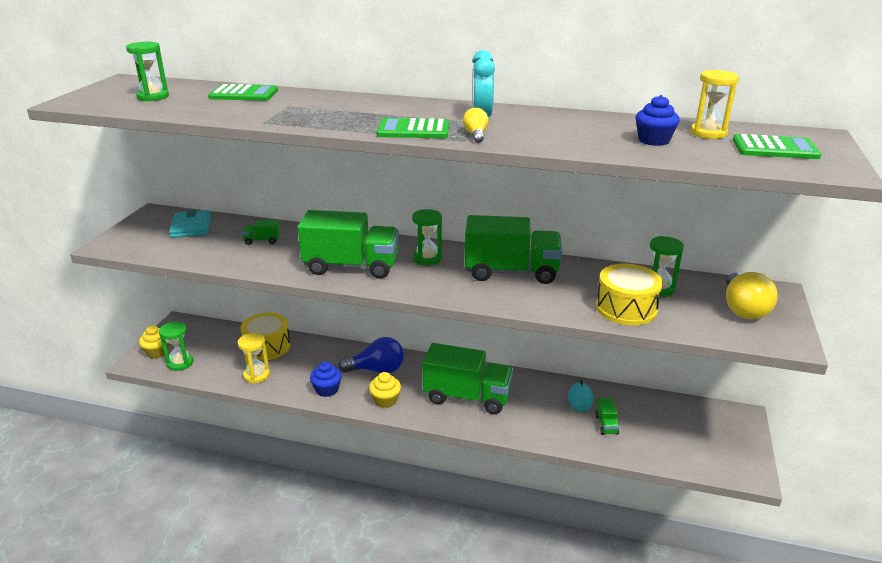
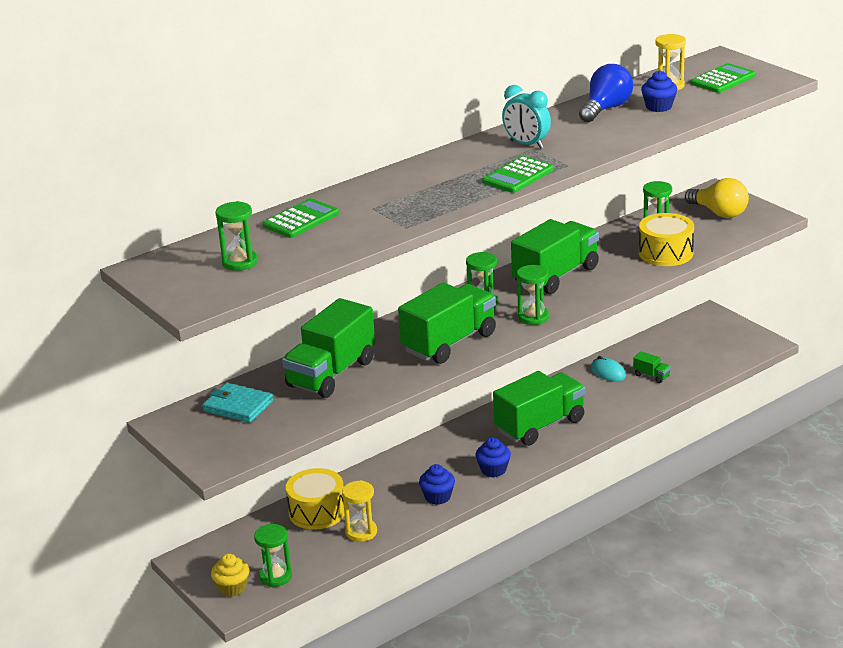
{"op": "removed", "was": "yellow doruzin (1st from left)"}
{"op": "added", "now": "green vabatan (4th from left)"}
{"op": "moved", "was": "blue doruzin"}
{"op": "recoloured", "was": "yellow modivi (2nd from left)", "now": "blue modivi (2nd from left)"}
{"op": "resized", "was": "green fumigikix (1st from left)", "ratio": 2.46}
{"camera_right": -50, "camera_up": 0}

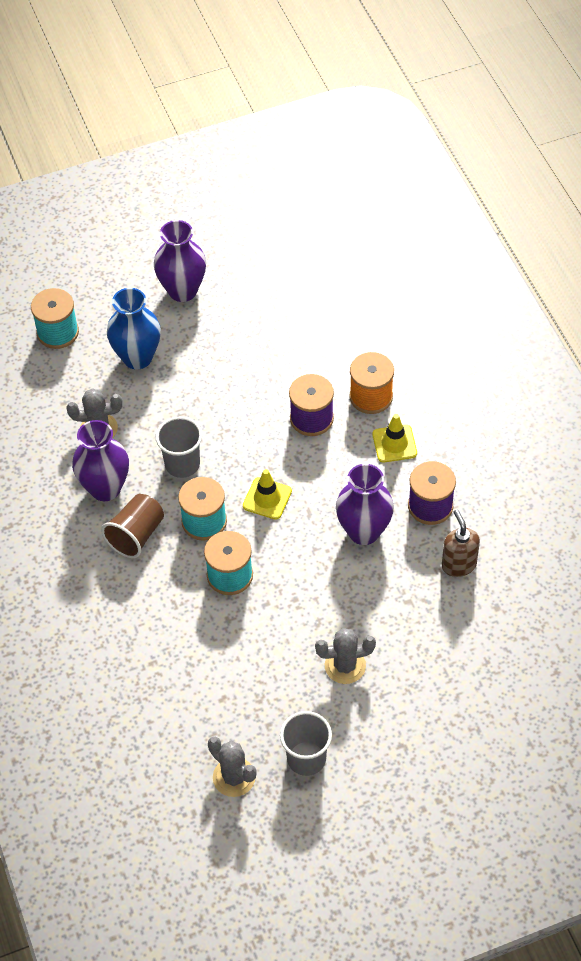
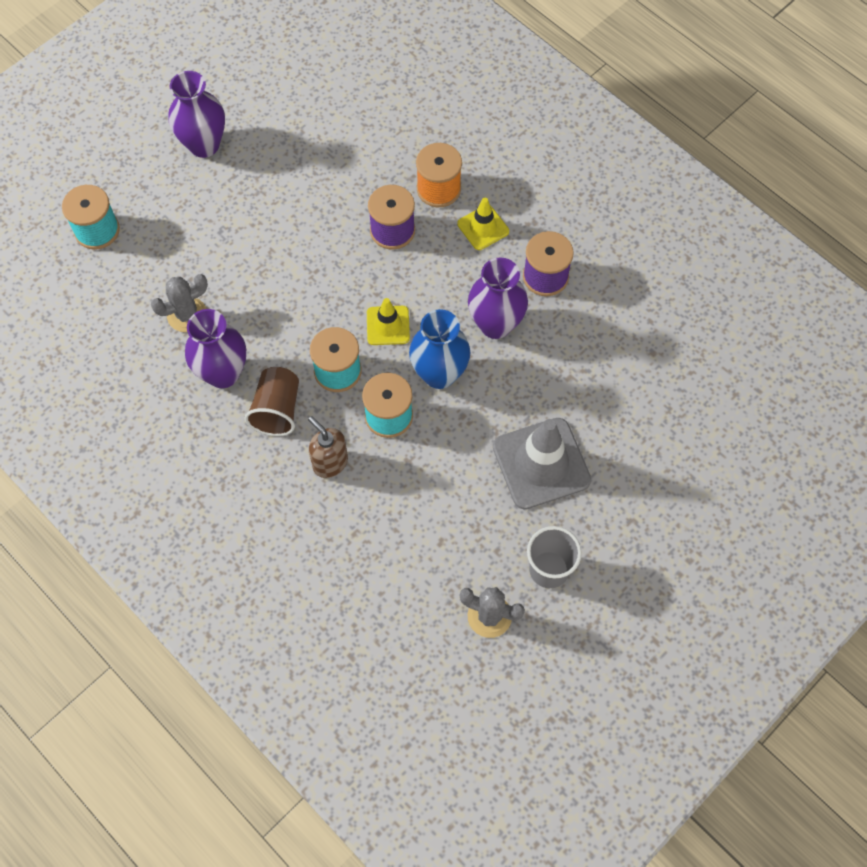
{"op": "removed", "was": "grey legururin (1st from left)"}
{"op": "moved", "was": "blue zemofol"}
{"op": "moved", "was": "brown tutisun"}
{"op": "replaced", "was": "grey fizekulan (3rd from left)", "now": "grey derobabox"}
{"camera_right": -25, "camera_up": 10}

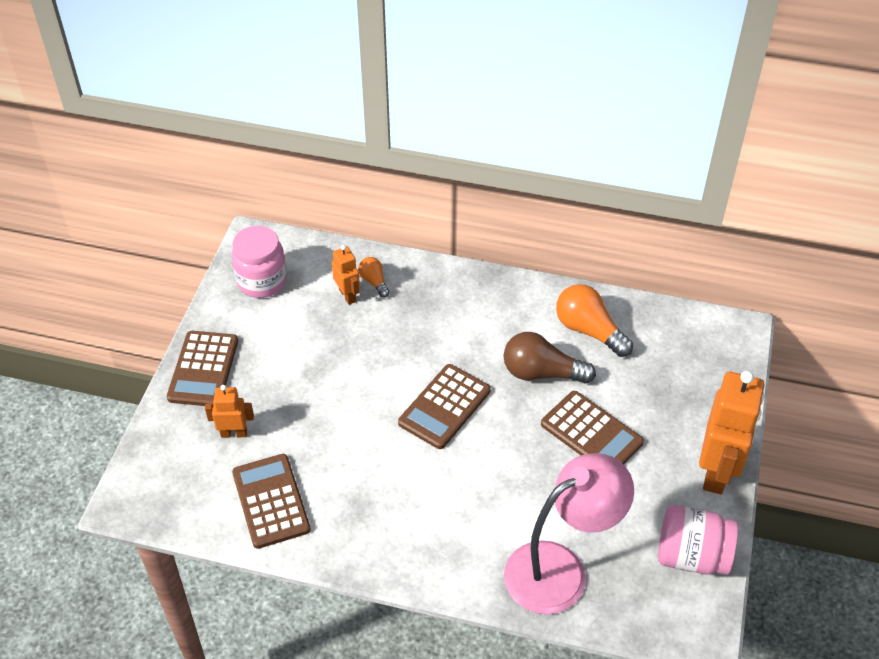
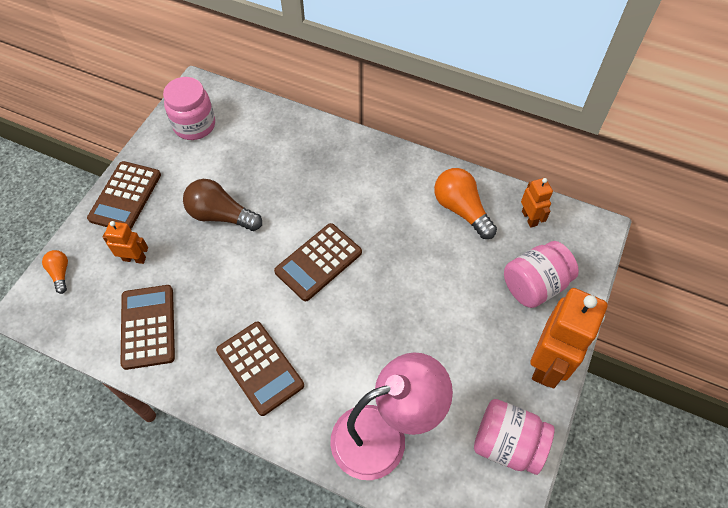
{"op": "added", "now": "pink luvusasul (3rd from left)"}
{"op": "moved", "was": "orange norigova (2nd from left)"}
{"op": "moved", "was": "orange doruzin (1st from left)"}
{"op": "moved", "was": "brown doruzin"}
{"op": "moved", "was": "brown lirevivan (4th from left in the first image)", "now": "brown lirevivan (3rd from left)"}
{"camera_right": 10, "camera_up": 10}

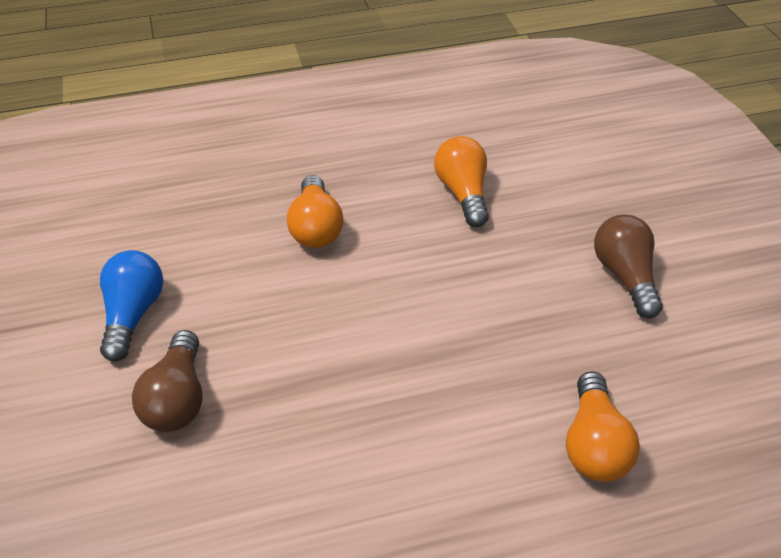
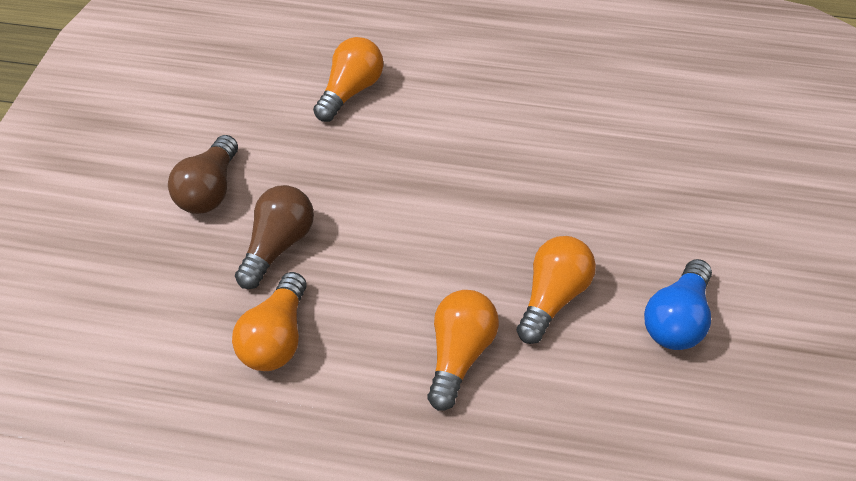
{"op": "added", "now": "orange doruzin (4th from left)"}
{"op": "moved", "was": "brown doruzin (1st from left in the first image)", "now": "brown doruzin (2nd from left)"}
{"camera_right": -155, "camera_up": 5}

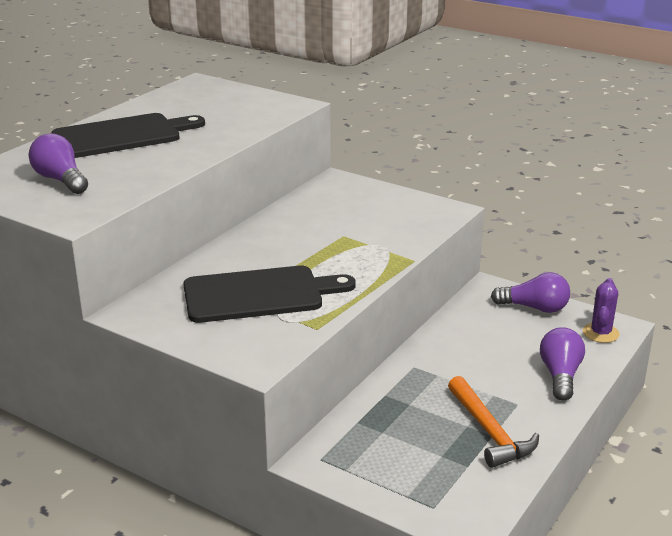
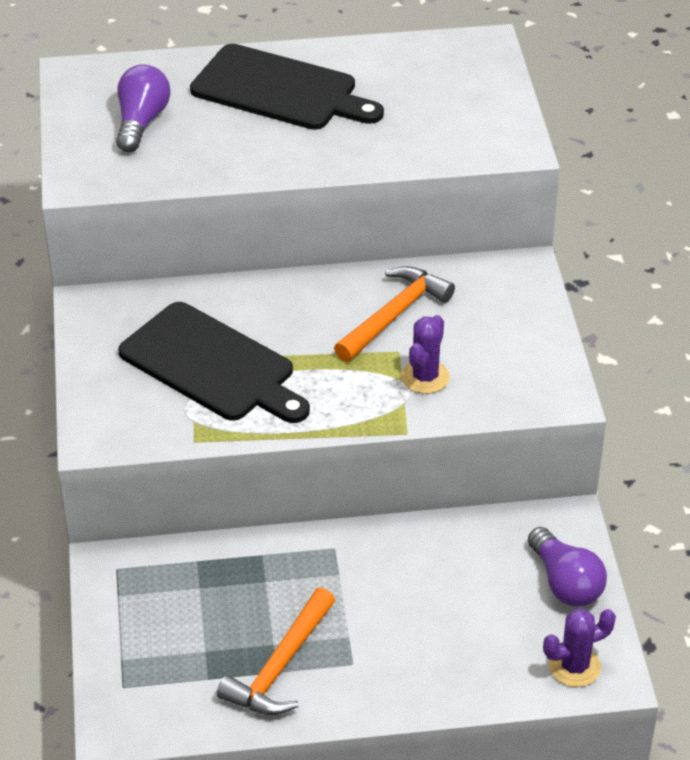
{"op": "removed", "was": "purple doruzin (3rd from left)"}
{"op": "added", "now": "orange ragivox (2nd from left)"}
{"op": "added", "now": "purple fizekulan (1st from left)"}
{"camera_right": 50, "camera_up": 15}

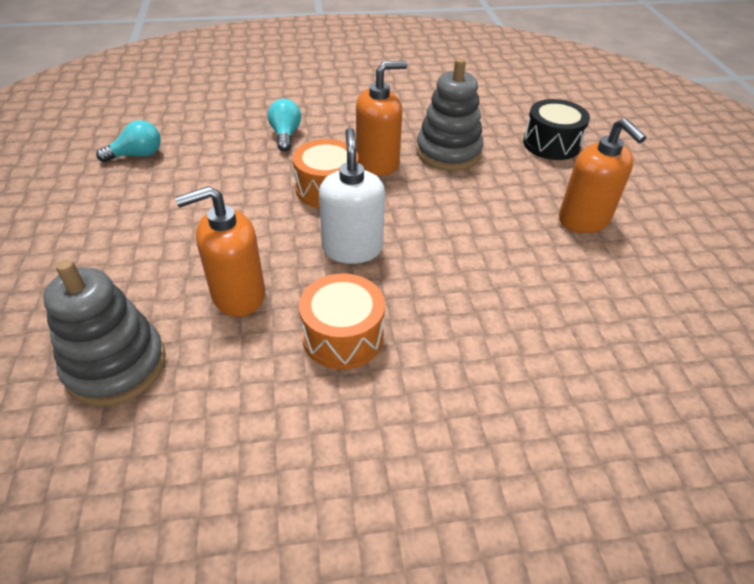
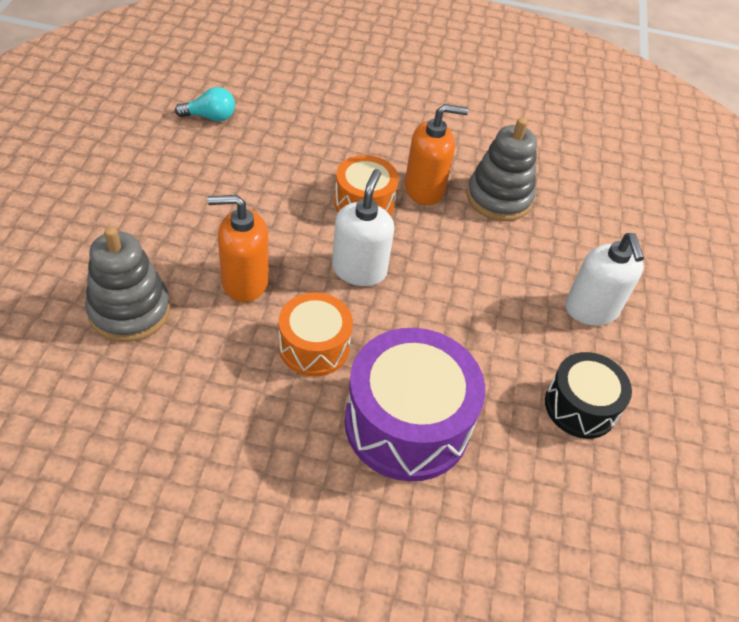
{"op": "removed", "was": "turquoise doruzin (2nd from left)"}
{"op": "added", "now": "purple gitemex"}
{"op": "moved", "was": "black gitemex"}
{"op": "recoloured", "was": "orange tutisun (3rd from left)", "now": "white tutisun (2nd from left)"}
{"camera_right": 15, "camera_up": 5}

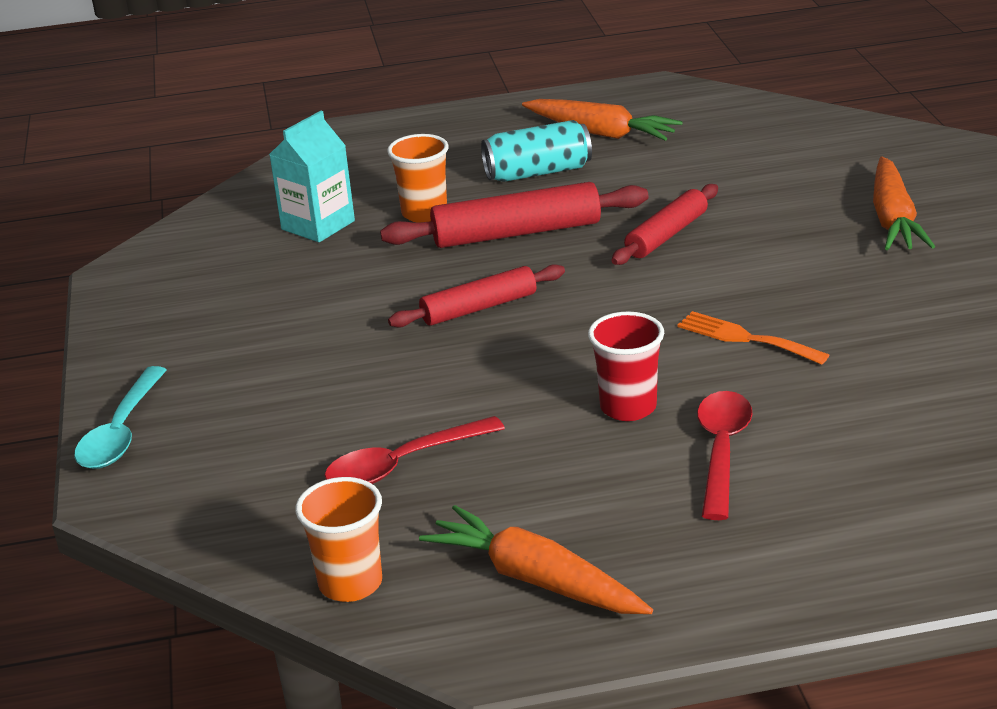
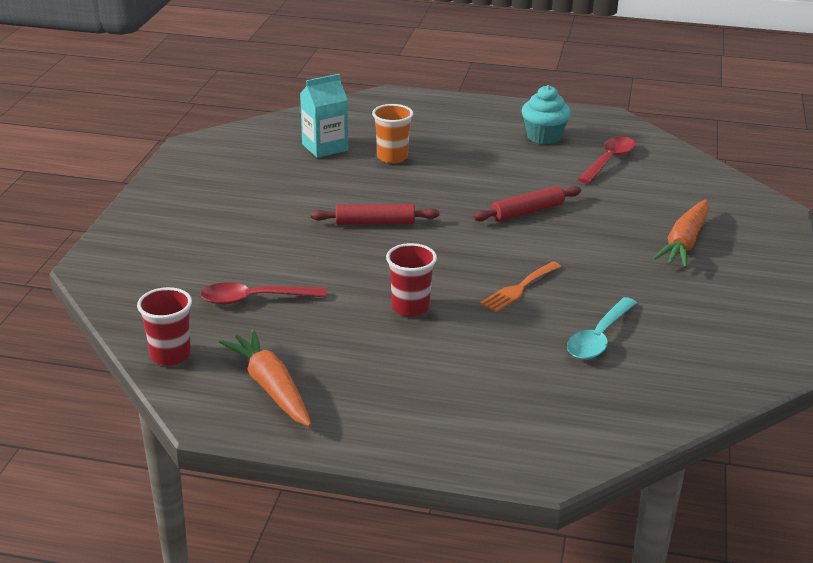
{"op": "removed", "was": "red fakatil (2nd from left)"}
{"op": "removed", "was": "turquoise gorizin"}
{"op": "moved", "was": "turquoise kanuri"}
{"op": "moved", "was": "red kanuri (2nd from left)"}
{"op": "replaced", "was": "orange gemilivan (2nd from left)", "now": "turquoise modivi"}
{"op": "recoloured", "was": "orange legururin (1st from left)", "now": "red legururin (1st from left)"}
{"op": "turned", "was": "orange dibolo", "clockwise": -105}
{"camera_right": 20, "camera_up": 0}

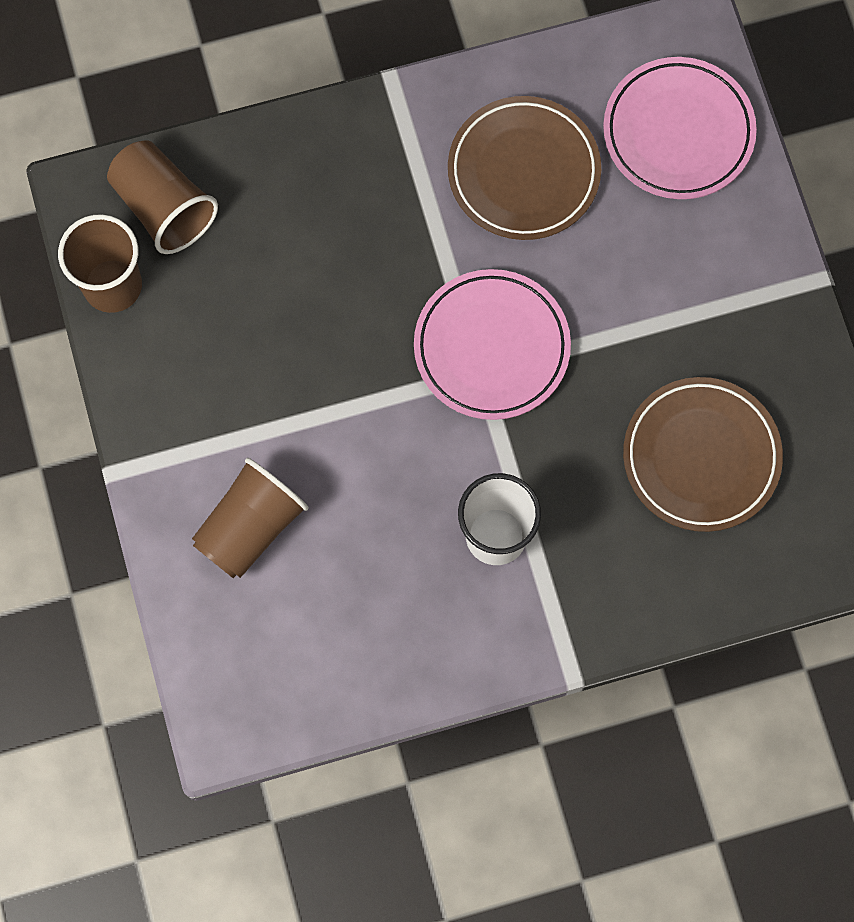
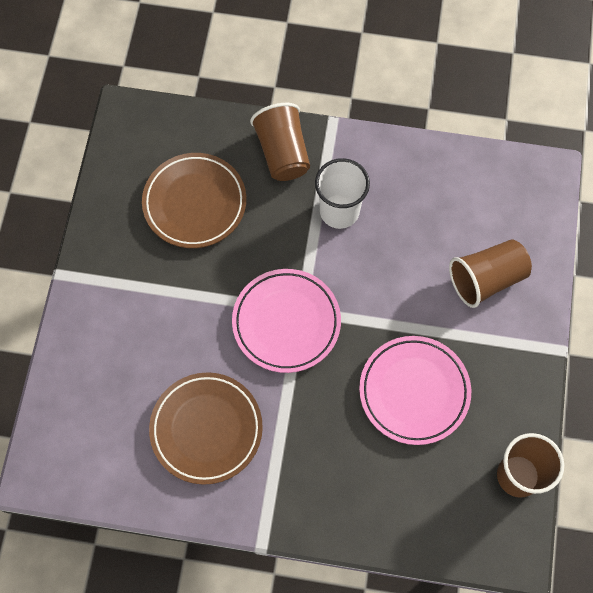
{"op": "moved", "was": "brown legururin (2nd from left in the first image)", "now": "brown legururin (1st from left)"}
{"op": "moved", "was": "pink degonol (2nd from left)"}
{"camera_right": -155, "camera_up": -5}

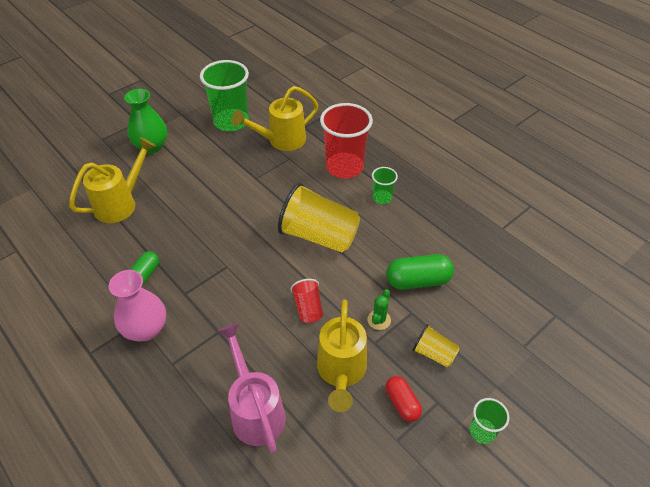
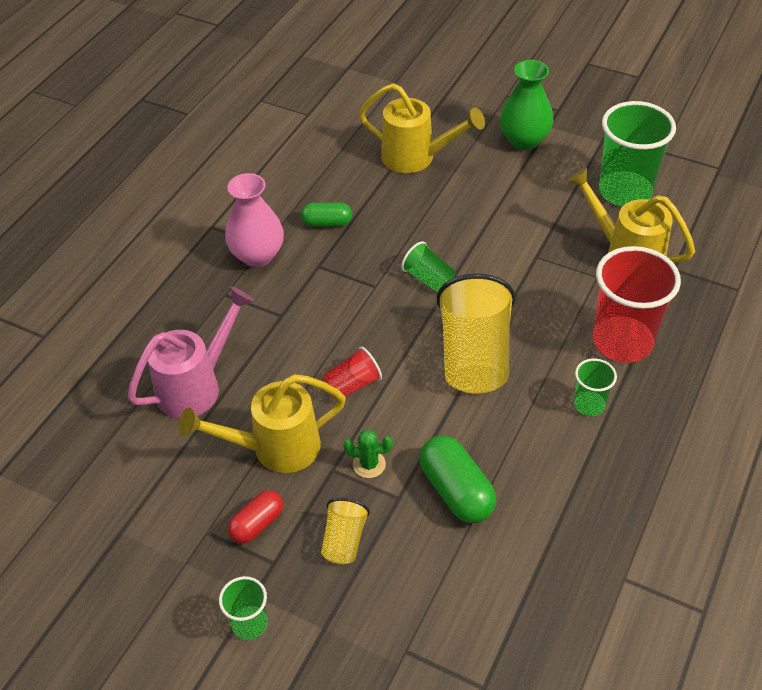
{"op": "added", "now": "green legururin (2nd from left)"}
{"camera_right": 70, "camera_up": 0}

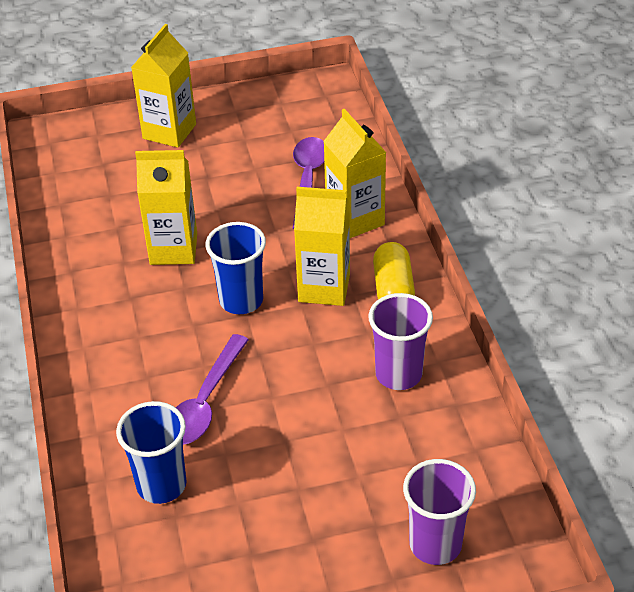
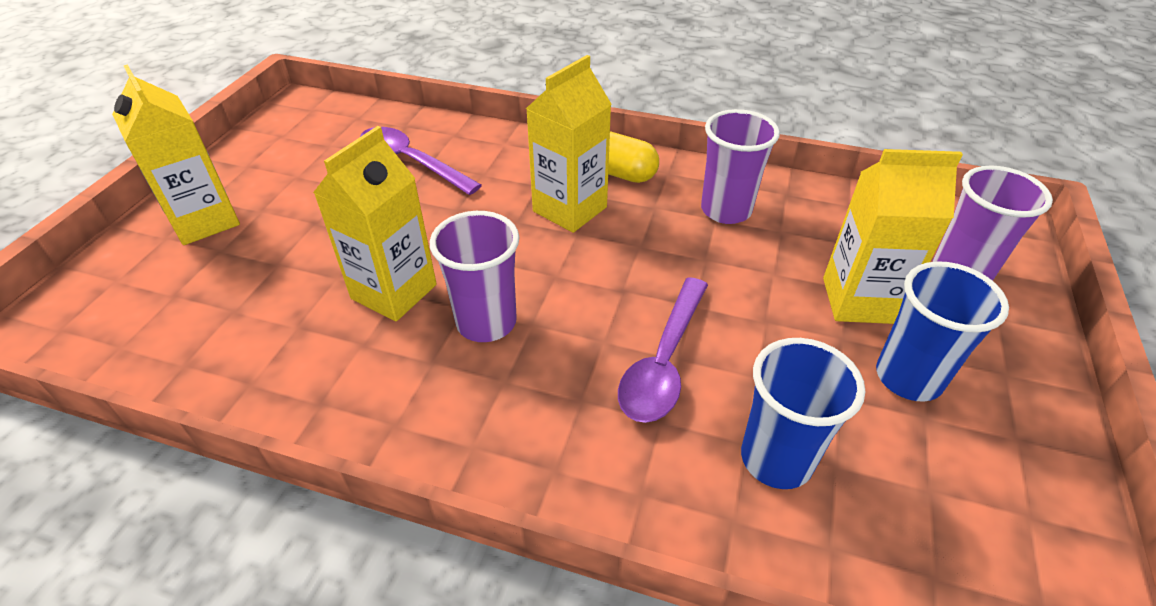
{"op": "added", "now": "purple legururin (1st from left)"}
{"op": "moved", "was": "blue legururin (2nd from left)"}
{"op": "moved", "was": "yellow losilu (4th from left)"}
{"op": "turned", "was": "purple kanuri (1st from left in the first image)", "clockwise": 60}
{"camera_right": -60, "camera_up": 0}

